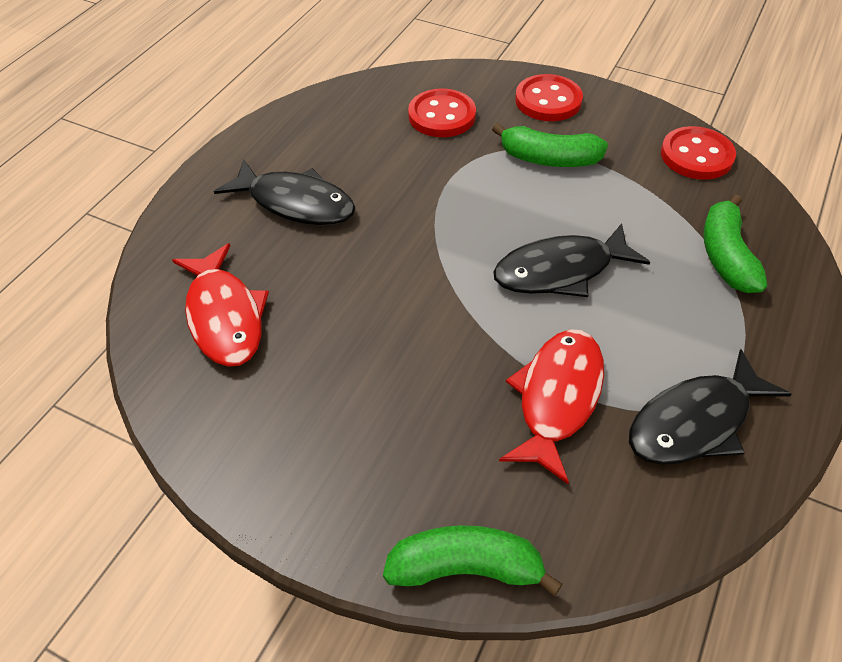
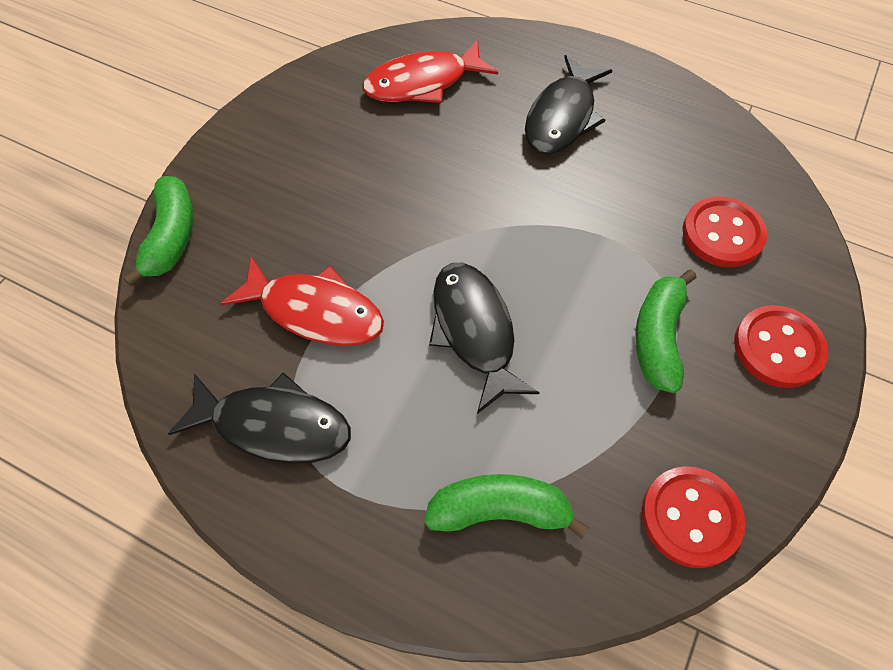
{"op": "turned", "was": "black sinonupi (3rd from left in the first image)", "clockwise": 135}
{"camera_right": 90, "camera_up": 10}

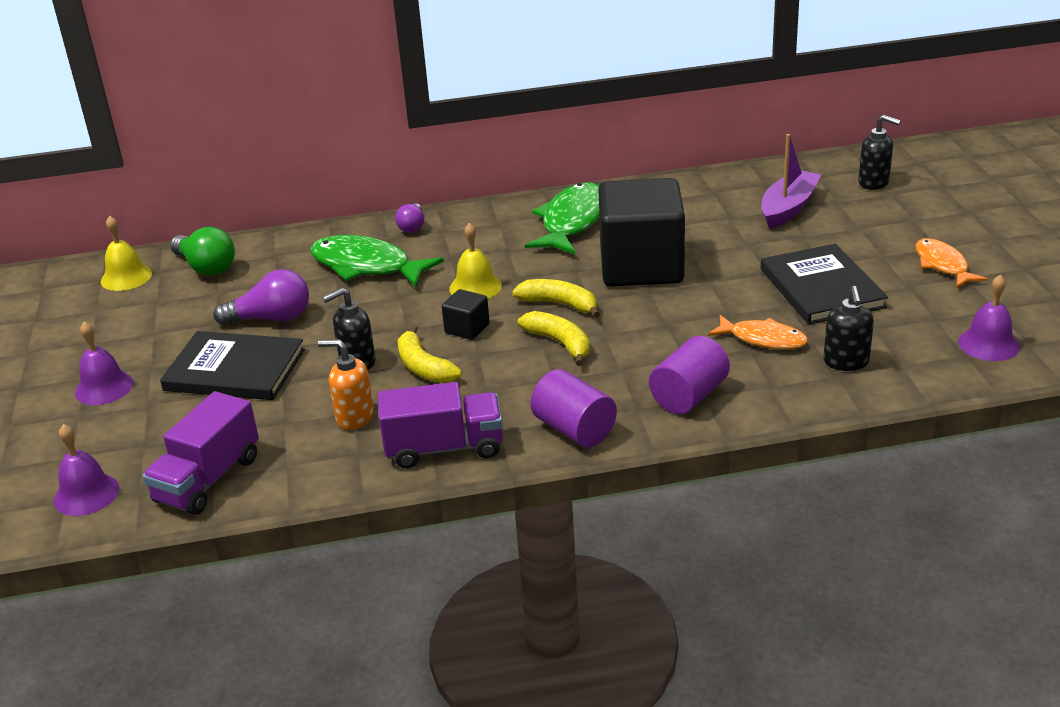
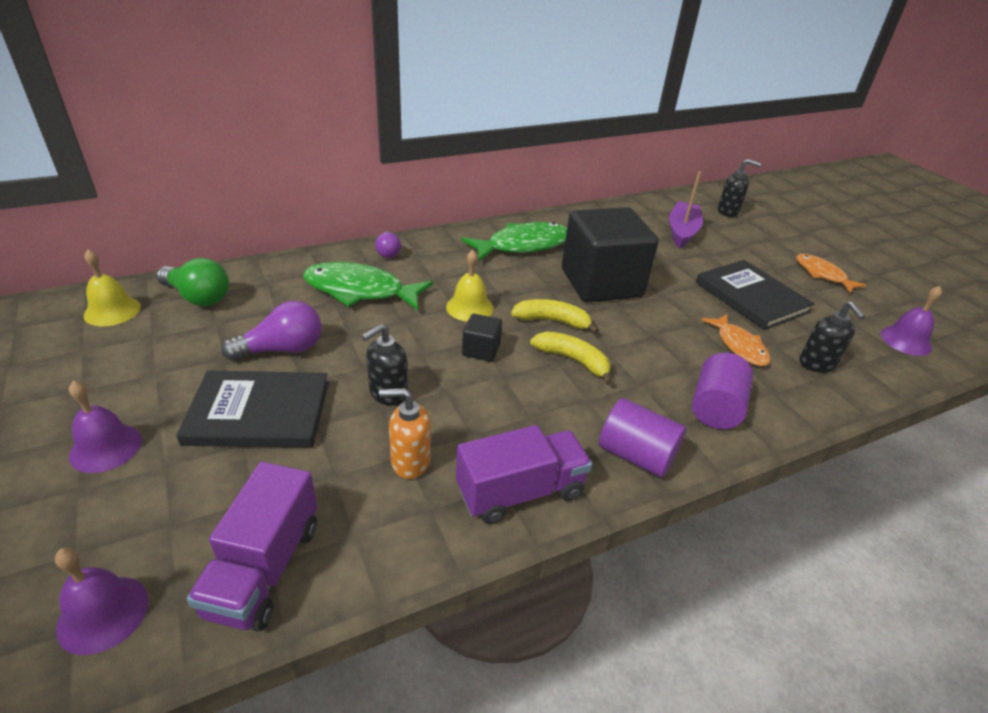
{"op": "removed", "was": "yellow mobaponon (1st from left)"}
{"op": "turned", "was": "green sinonupi (2nd from left)", "clockwise": 60}
{"op": "turned", "was": "orange sinonupi (1st from left)", "clockwise": 60}
{"camera_right": -20, "camera_up": 5}

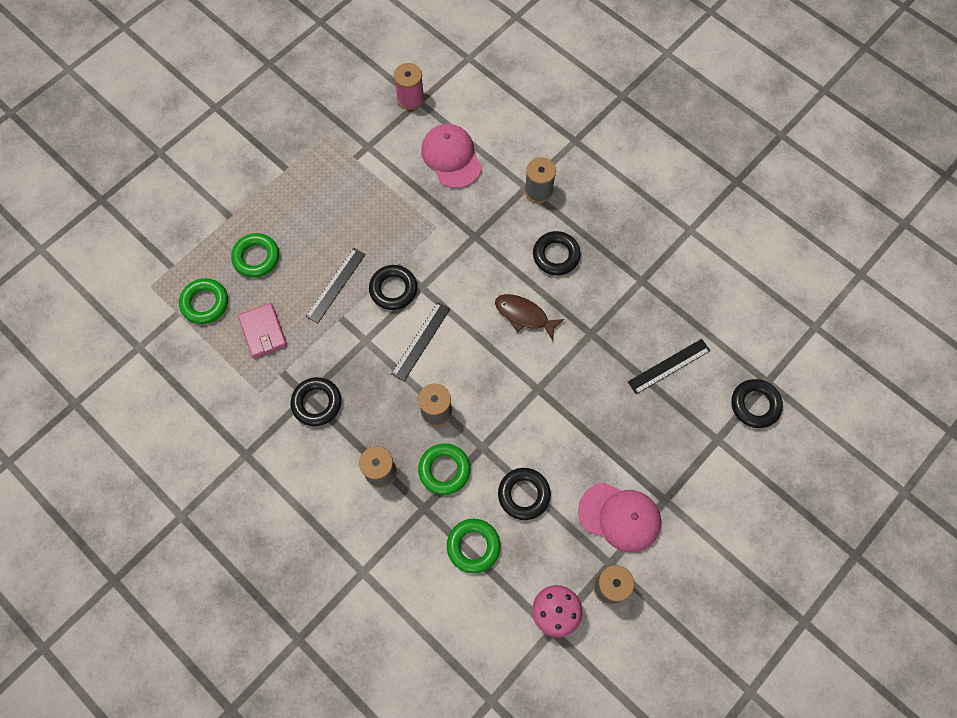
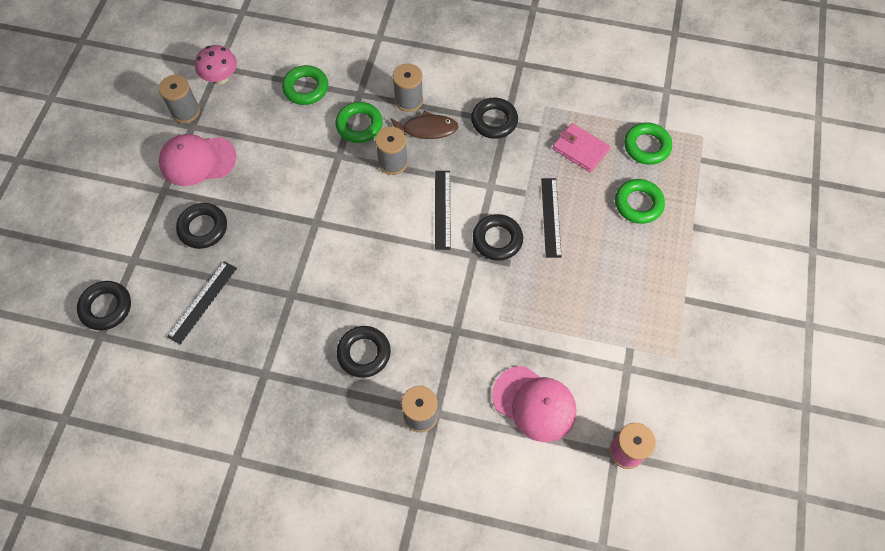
{"op": "moved", "was": "brown sinonupi"}
{"op": "moved", "was": "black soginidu (3rd from left in the first image)", "now": "black soginidu (2nd from left)"}
{"camera_right": 150, "camera_up": -5}

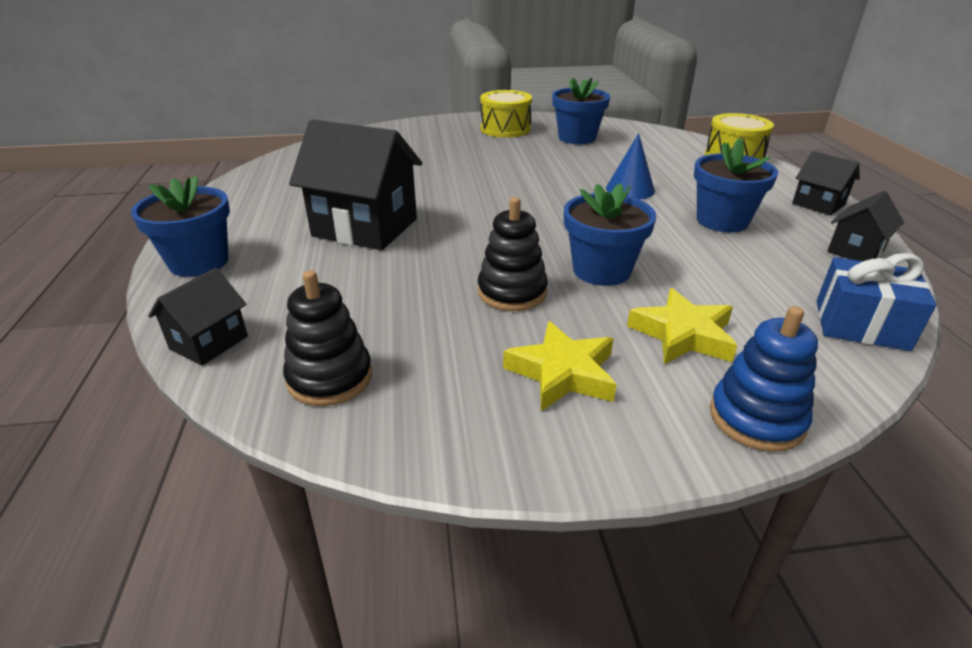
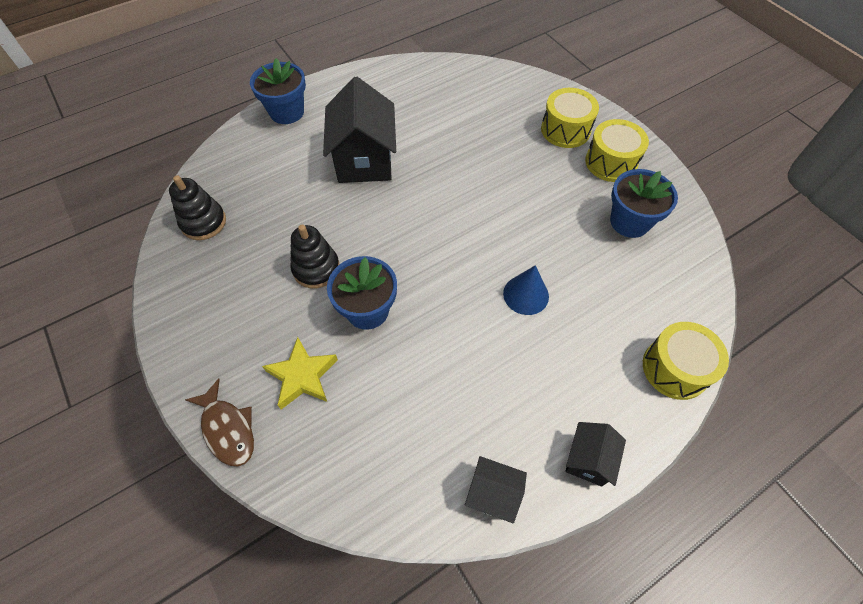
{"op": "removed", "was": "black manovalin (1st from left)"}
{"op": "removed", "was": "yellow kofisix (1st from left)"}
{"op": "removed", "was": "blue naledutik (4th from left)"}
{"op": "removed", "was": "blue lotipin"}
{"op": "added", "now": "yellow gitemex (1st from left)"}
{"op": "replaced", "was": "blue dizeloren", "now": "brown sinonupi"}
{"camera_right": 65, "camera_up": 25}

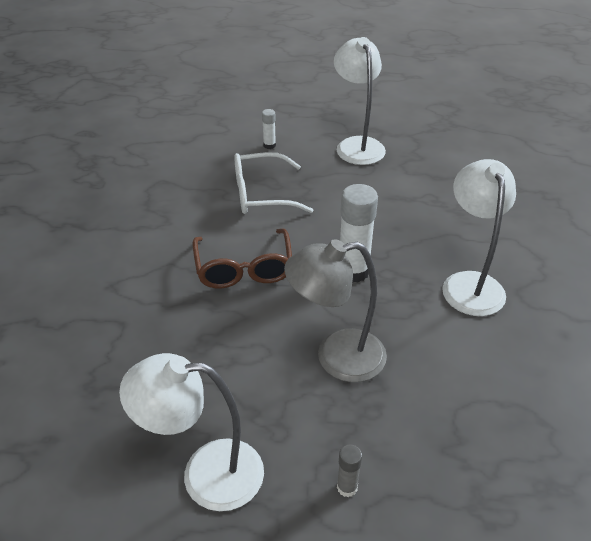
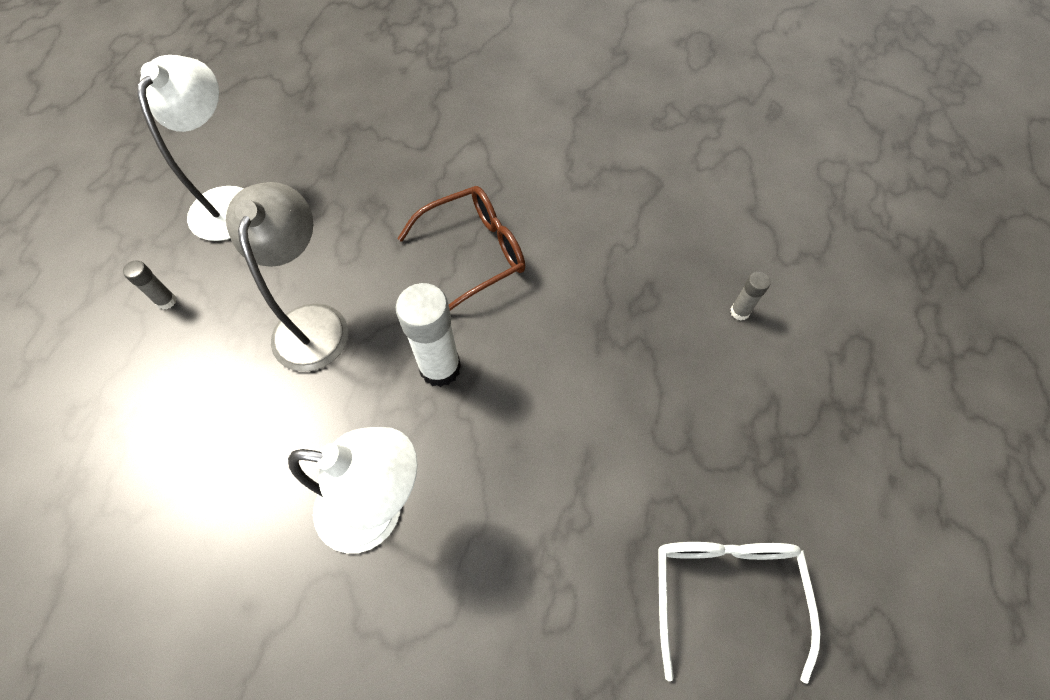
{"op": "removed", "was": "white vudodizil (2nd from left)"}
{"op": "moved", "was": "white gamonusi"}
{"op": "recoloured", "was": "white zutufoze (1st from left)", "now": "grey zutufoze (2nd from left)"}
{"op": "turned", "was": "brown gamonusi", "clockwise": 150}
{"camera_right": 100, "camera_up": 20}

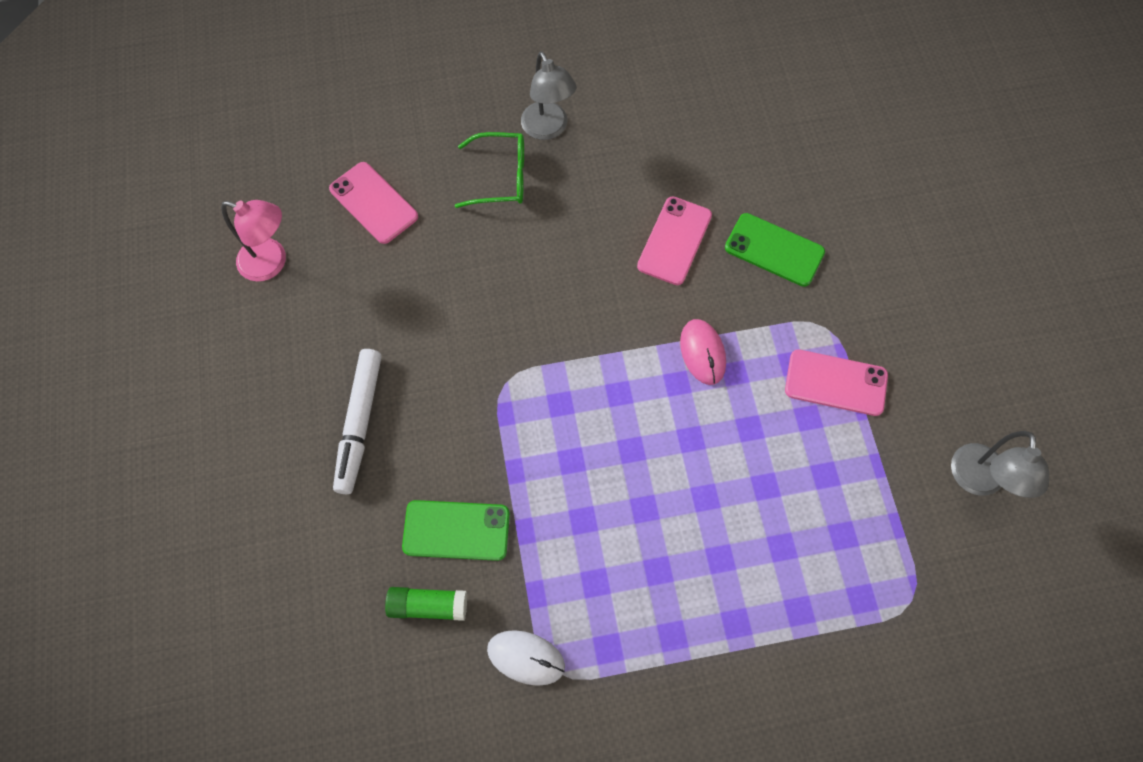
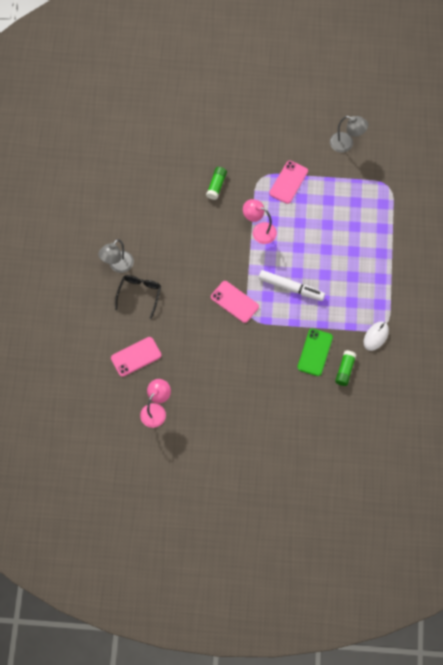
{"op": "moved", "was": "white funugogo"}
{"op": "moved", "was": "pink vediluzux (2nd from left)"}
{"op": "replaced", "was": "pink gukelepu", "now": "pink vudodizil (2nd from left)"}
{"op": "replaced", "was": "green vediluzux (2nd from left)", "now": "green zutufoze (1st from left)"}
{"op": "recoloured", "was": "green gamonusi", "now": "black gamonusi"}
{"op": "turned", "was": "grey vudodizil (1st from left)", "clockwise": 135}
{"camera_right": -75, "camera_up": 0}

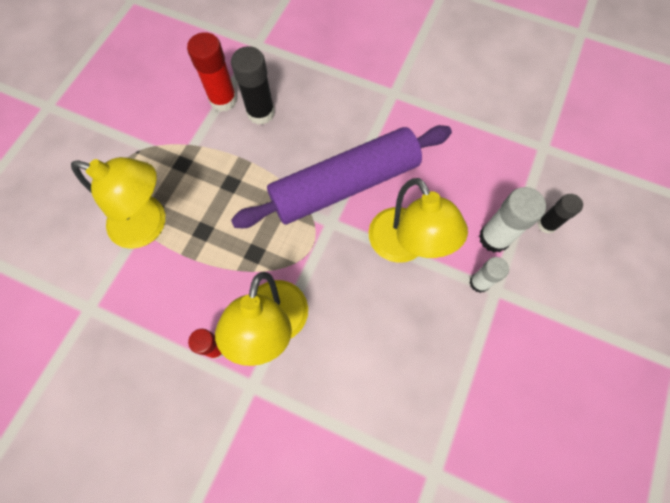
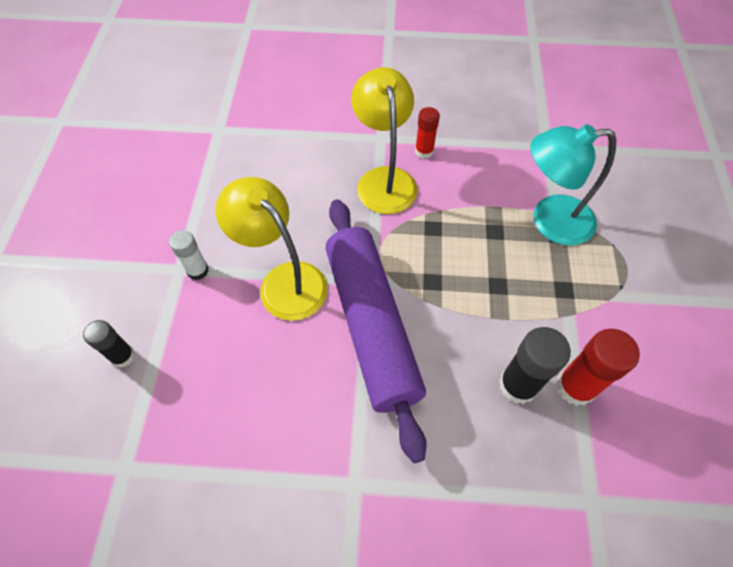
{"op": "removed", "was": "white zutufoze (2nd from left)"}
{"op": "recoloured", "was": "yellow vudodizil (1st from left)", "now": "turquoise vudodizil"}
{"op": "turned", "was": "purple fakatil", "clockwise": -60}
{"camera_right": 160, "camera_up": -10}

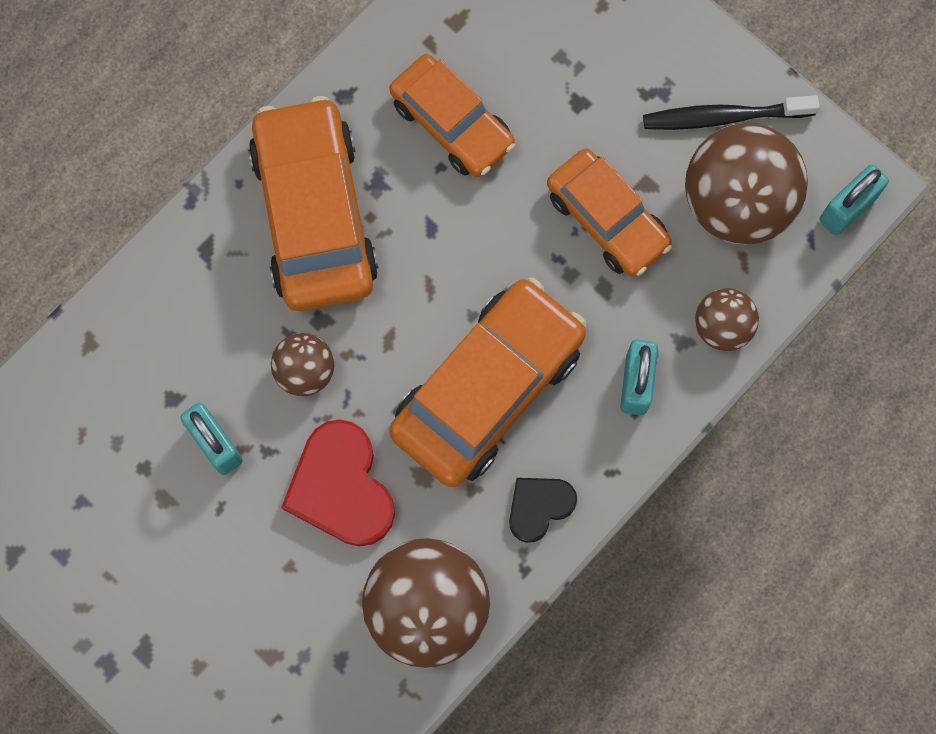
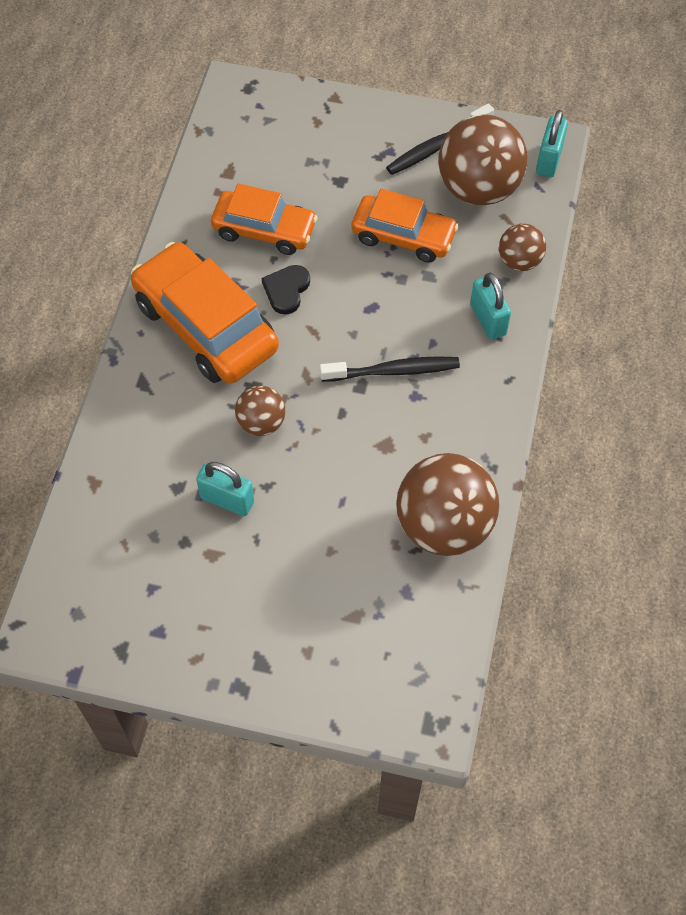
{"op": "removed", "was": "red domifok"}
{"op": "moved", "was": "black domifok"}
{"op": "replaced", "was": "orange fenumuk (3rd from left)", "now": "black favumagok (1st from left)"}
{"camera_right": -30, "camera_up": -15}

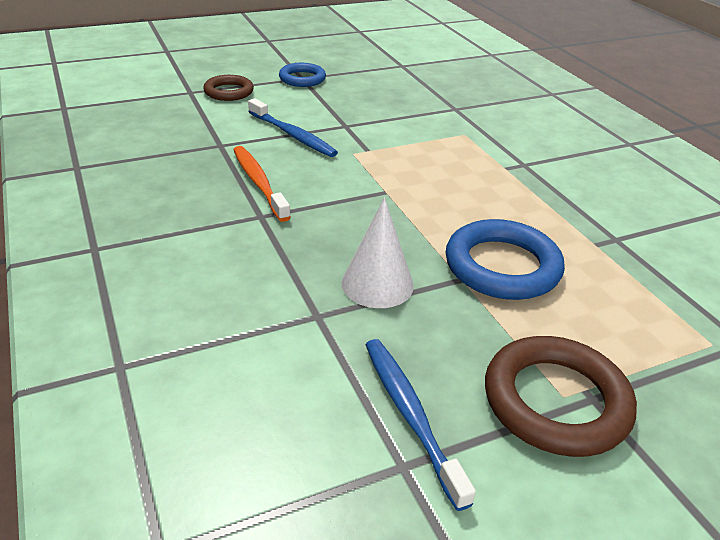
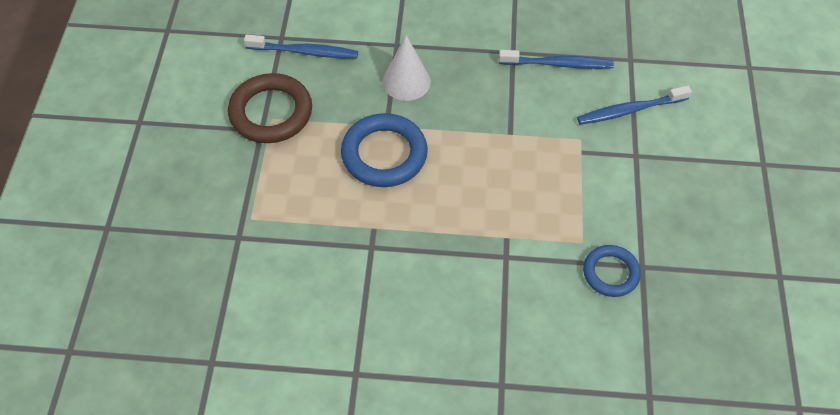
{"op": "removed", "was": "brown soginidu (1st from left)"}
{"op": "moved", "was": "blue soginidu (1st from left in the first image)", "now": "blue soginidu (2nd from left)"}
{"op": "recoloured", "was": "orange favumagok", "now": "blue favumagok (2nd from left)"}
{"camera_right": 120, "camera_up": 20}

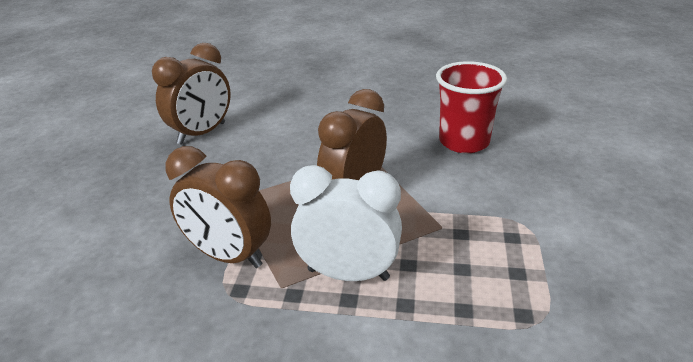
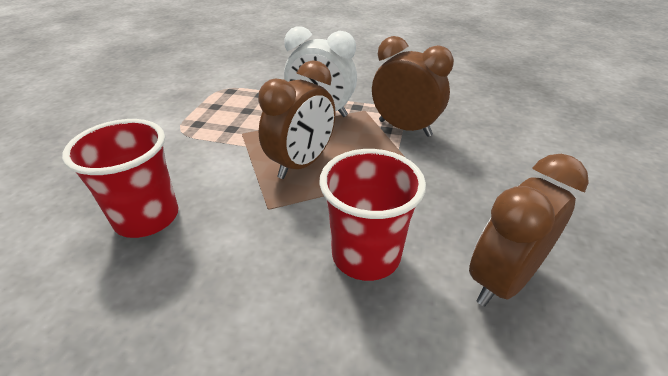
{"op": "added", "now": "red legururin (2nd from left)"}
{"camera_right": -175, "camera_up": 5}

